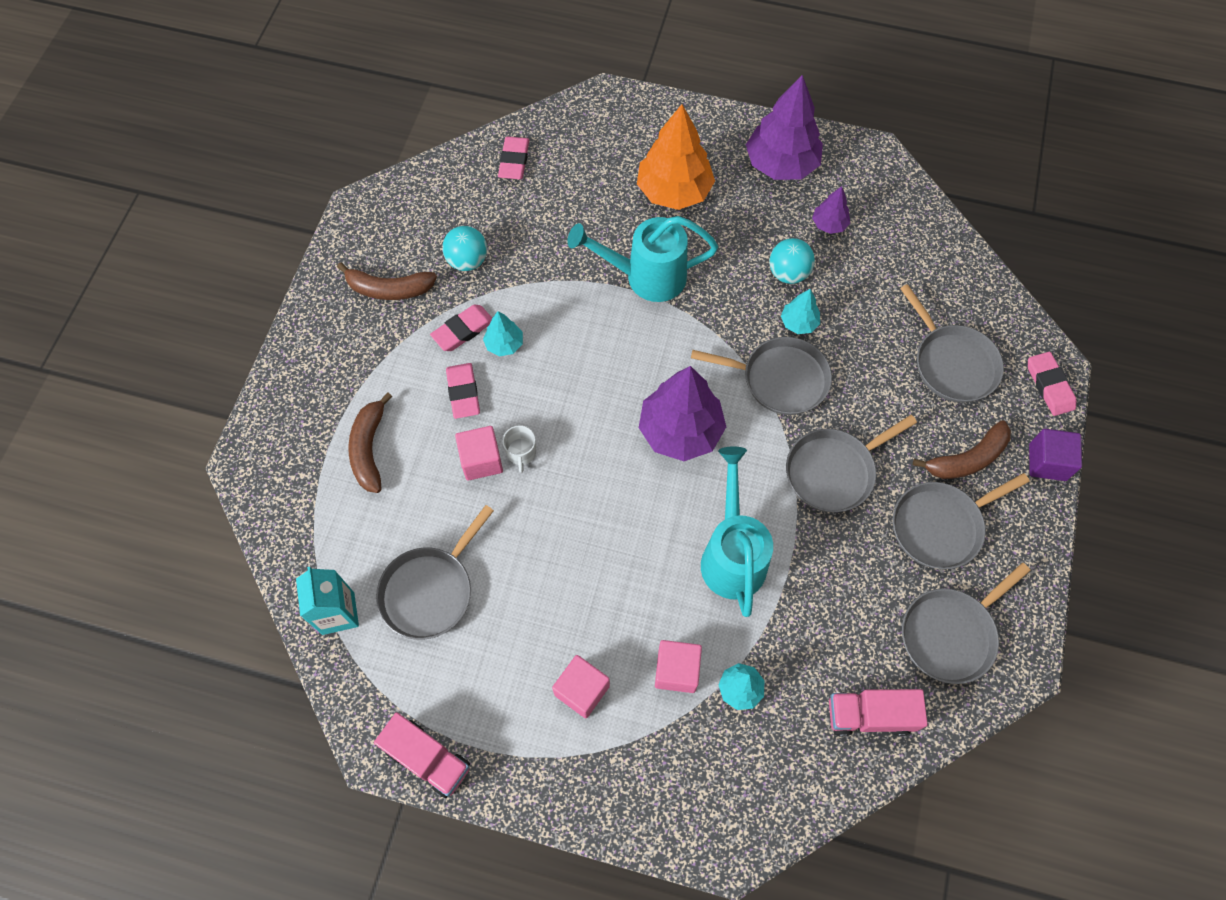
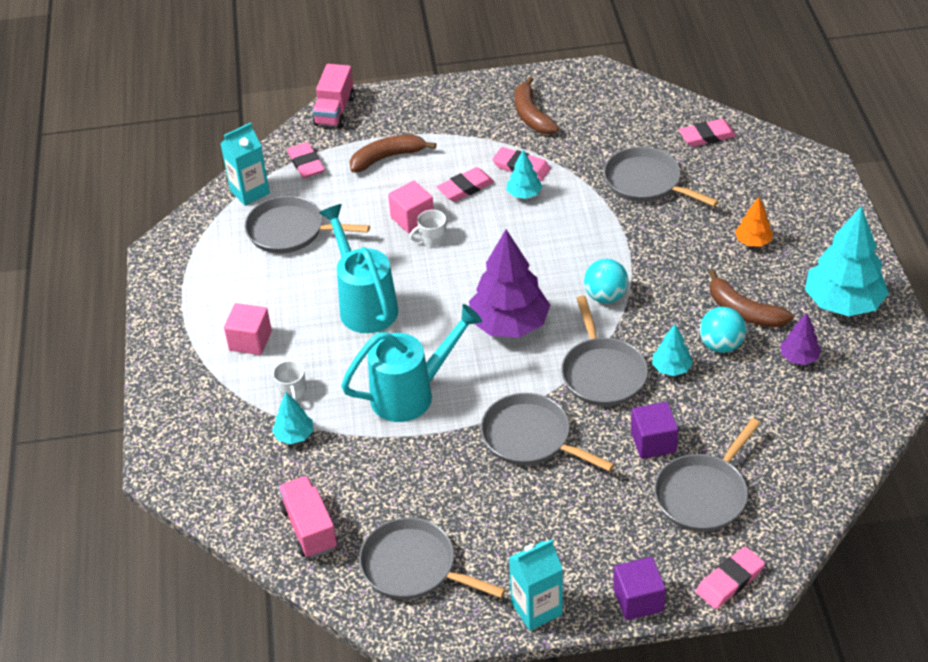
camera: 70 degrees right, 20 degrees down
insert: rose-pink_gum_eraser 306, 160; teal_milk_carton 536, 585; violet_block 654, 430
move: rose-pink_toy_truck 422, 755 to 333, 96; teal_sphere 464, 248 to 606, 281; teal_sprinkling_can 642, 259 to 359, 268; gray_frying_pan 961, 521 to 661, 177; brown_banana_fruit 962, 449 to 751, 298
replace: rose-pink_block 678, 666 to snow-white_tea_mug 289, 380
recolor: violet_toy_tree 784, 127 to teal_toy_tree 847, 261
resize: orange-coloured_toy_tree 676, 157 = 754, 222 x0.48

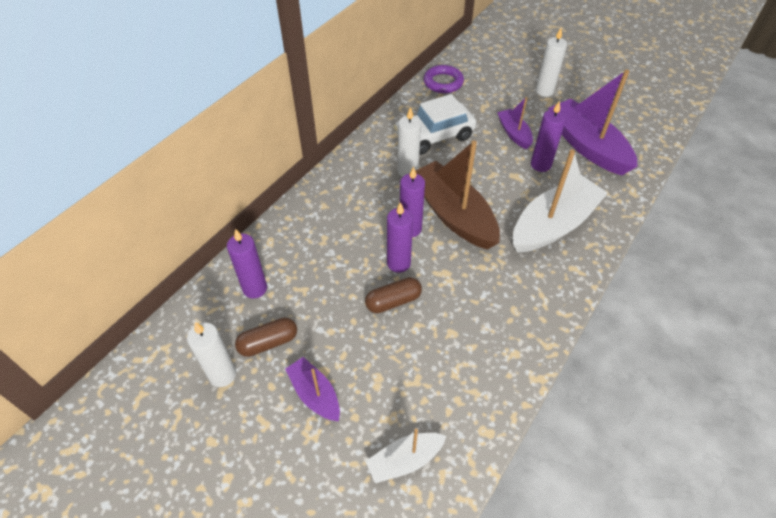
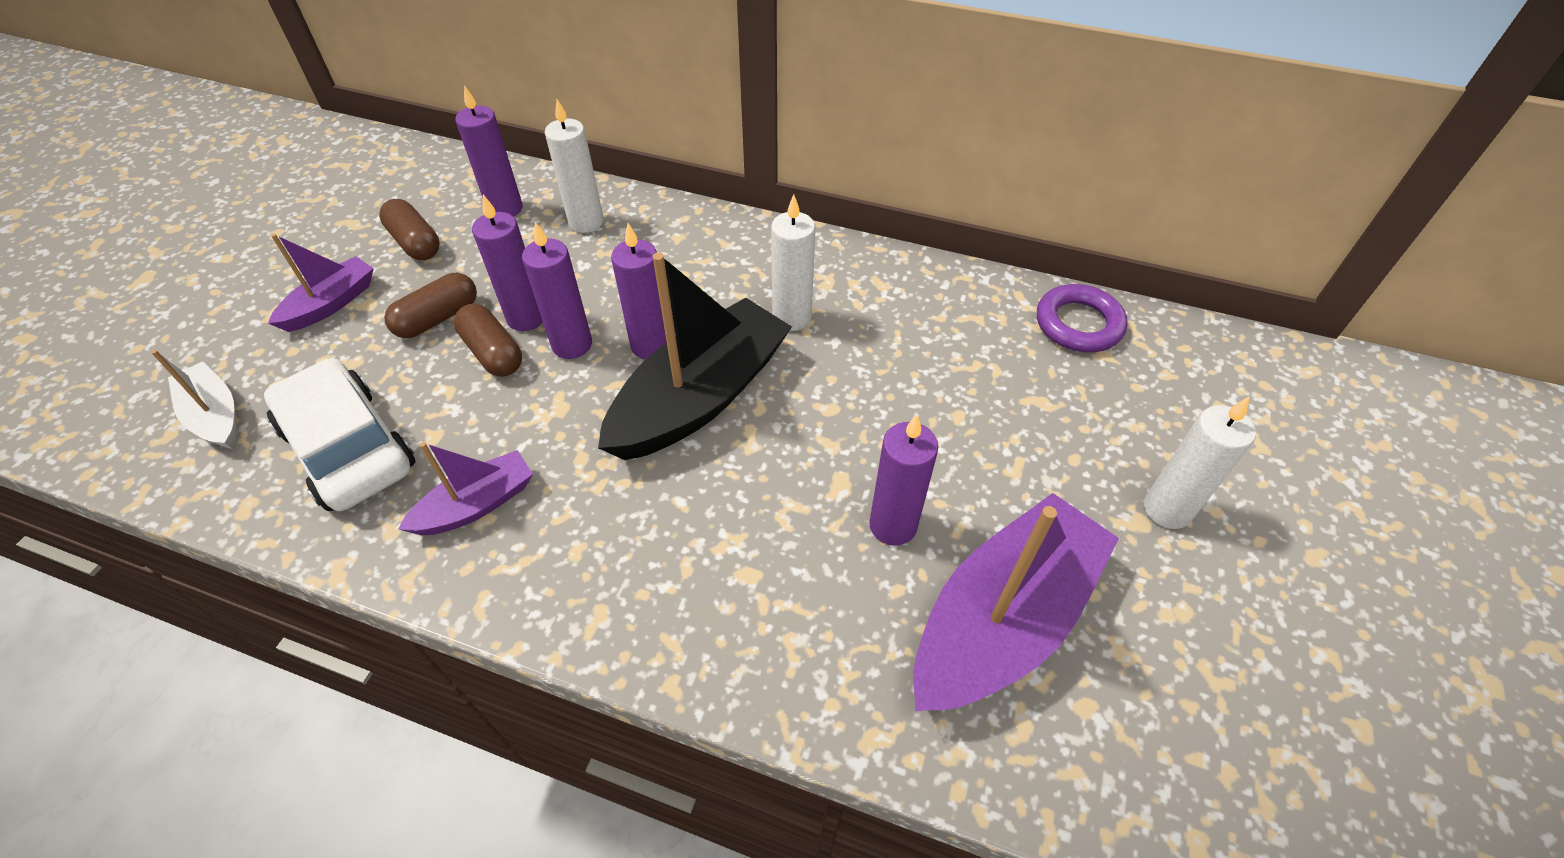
camera: 75 degrees right, 0 degrees up
delete: snow-white_toy_boat 560, 201
insert: brown_capsule 430, 305; violet_pillar_candle 507, 263
move: snow-white_pillar_candle 211, 354 to 574, 166; snow-white_automobile 435, 124 to 339, 434; violet_toy_boat 515, 123 to 465, 488
recolor: brown_toy_boat 458, 195 to black_toy_boat 695, 356

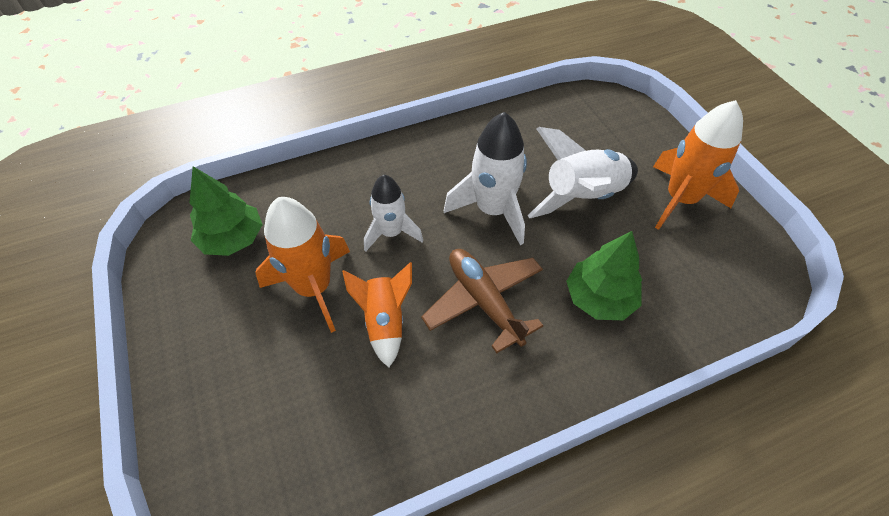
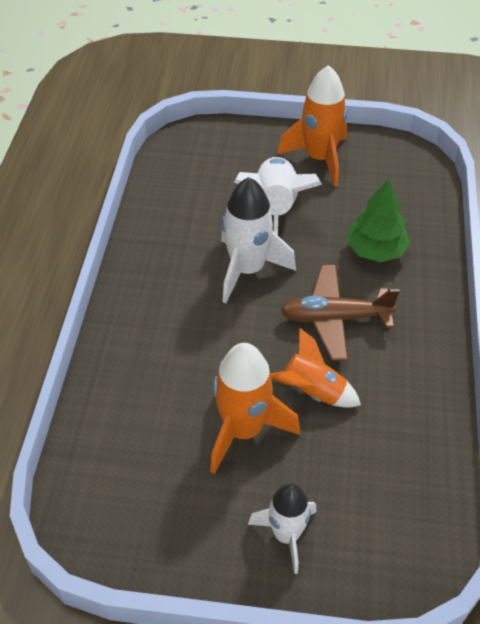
camera: 60 degrees left, 5 degrees down
delete: green_toy_tree 226, 211
move: snow-white_spaceship 393, 213 to 282, 528

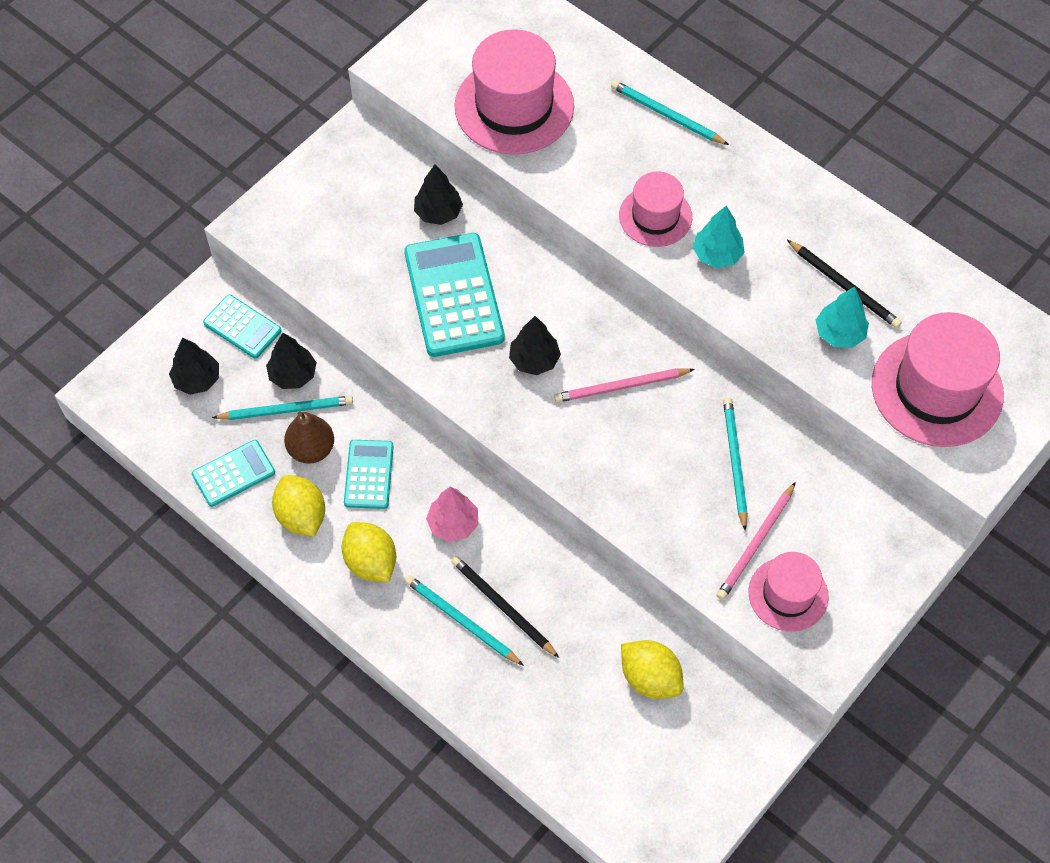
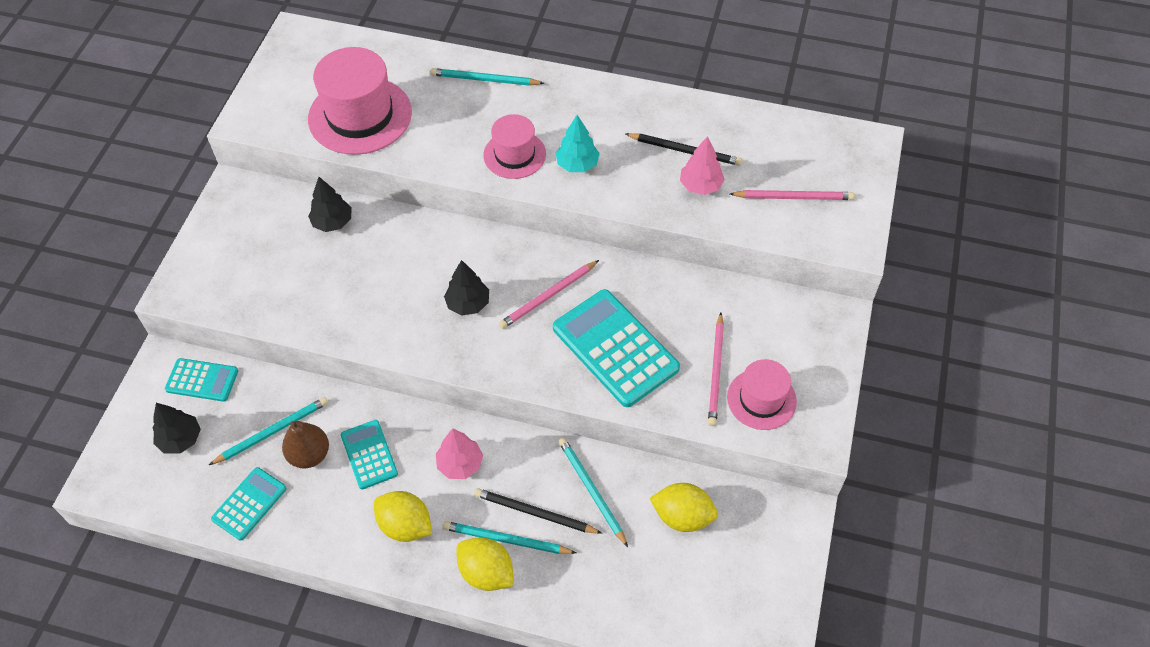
camera: 25 degrees left, 5 degrees down
delete: black_toy_tree 291, 361
move: golden_lemon 298, 506 to 485, 564; teal_calculator 454, 295 to 616, 348; teal_wooden_pencil 735, 464 to 593, 492
replace: rose-pink_tall_hat 938, 379 to rose-pink_wooden_pencil 792, 195
recolor: teal_toy_tree 842, 317 to rose-pink_toy_tree 702, 165

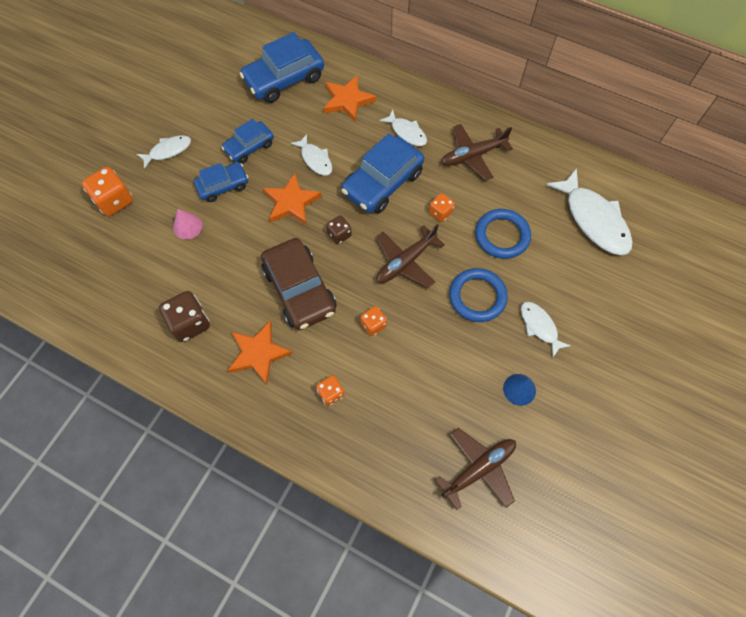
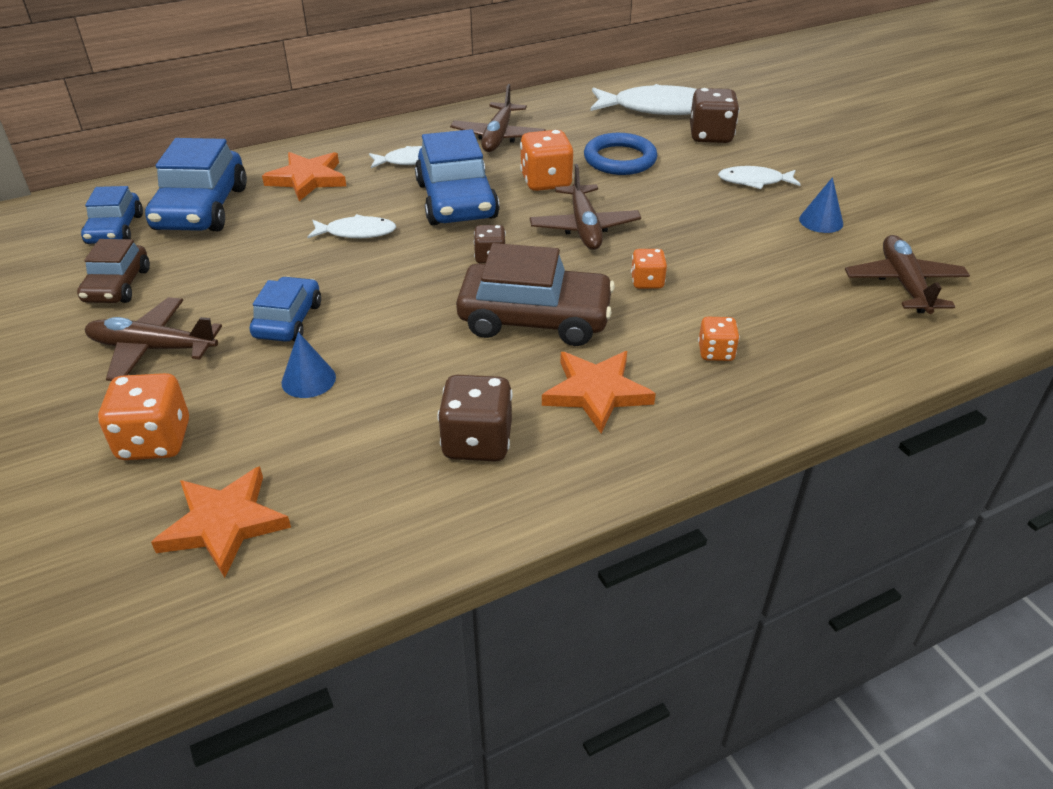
camera: 55 degrees left, 25 degrees down
delete: royal_blue_torus 478, 295
insert: brown_automobile 113, 271; brown_die 715, 115
move: royal_blue_automobile 247, 141 to 112, 215; orange-coloured_star_shape 292, 199 to 221, 522
replace: snow-white_toy_fish 164, 152 to brown_aeroplane 153, 339
recolor: rose-pink_cone 188, 224 to royal_blue_cone 308, 365
resize: orange-coloured_die 442, 207 = 546, 160 x1.70

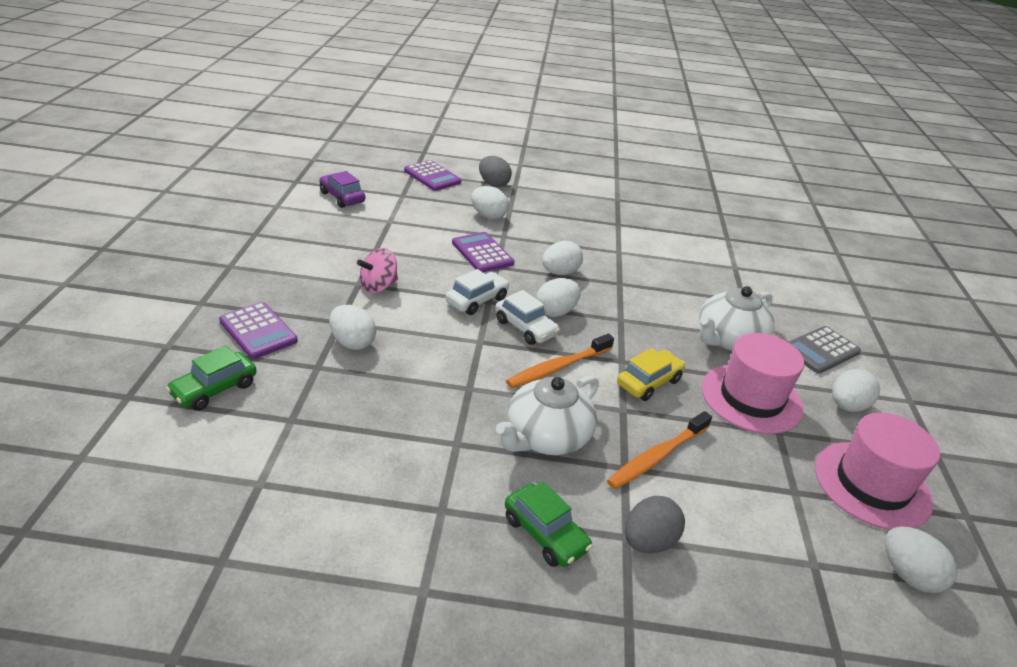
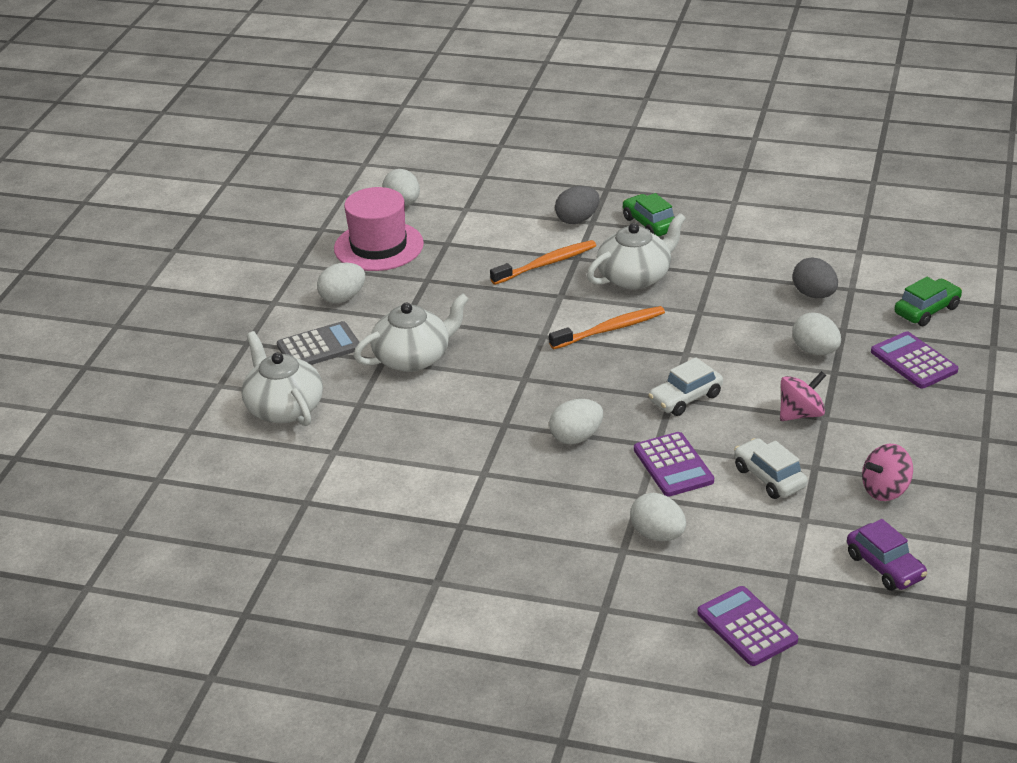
camera: 165 degrees left, 0 degrees up
delete: snow-white_egg 558, 297; golden_automobile 651, 374; rose-pink_tall_hat 753, 383
insert: snow-white_teapot 282, 378; rose-pink_spinning_top 887, 472
move: gray_egg 495, 171 to 815, 277; snow-white_automobile 527, 317 to 771, 468

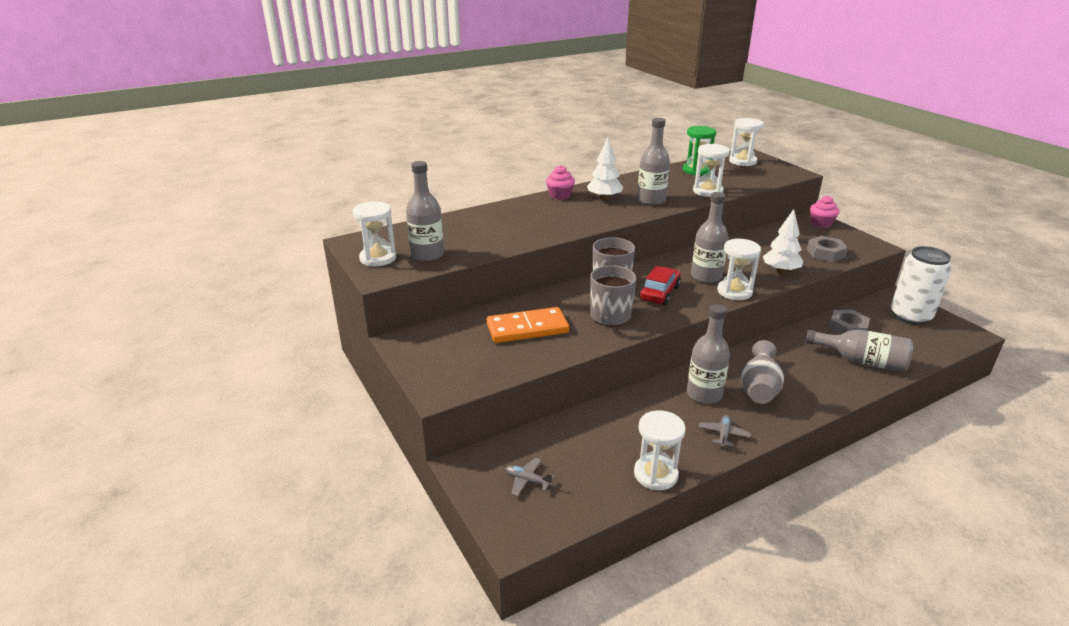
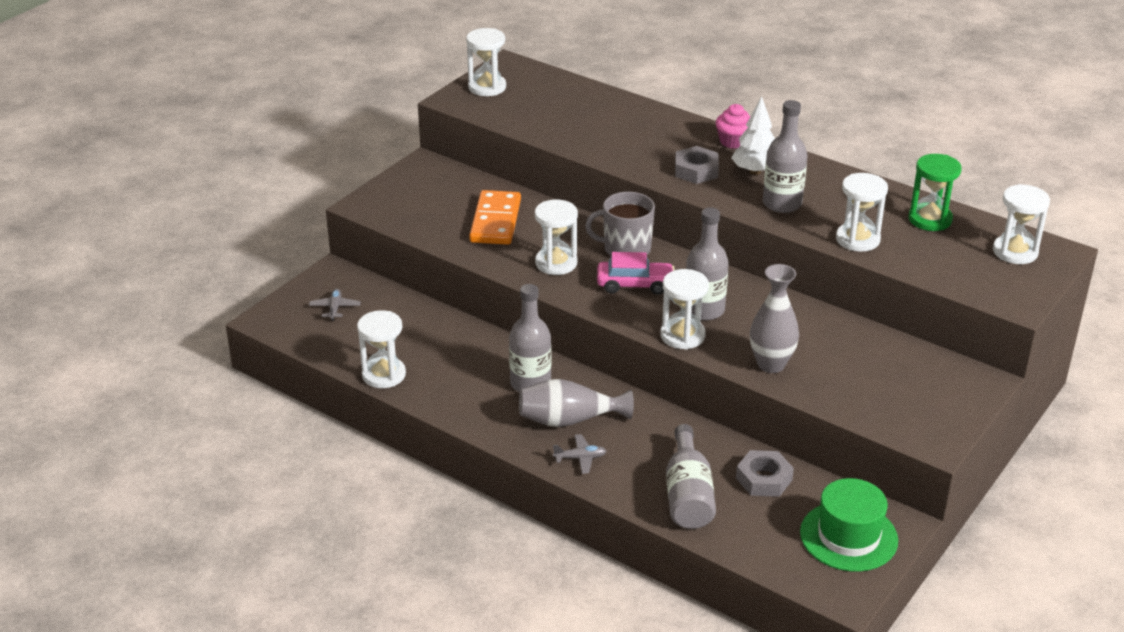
camera: 65 degrees right, 5 degrees up
delete: gray_bottle 425, 211; rose-pink_fairy_cake 824, 212
move: gray_aeroplane 725, 431 to 579, 454; gray_hexagon_nut 827, 249 to 697, 165
replace: gray_tea_mug 613, 295 to snow-white_sandglass 556, 237; snow-white_toy_tree 783, 241 to gray_tall_vase 774, 318; snow-white_can 921, 285 to green_tall_hat 849, 525
recolor: scarlet_automobile 660, 285 to rose-pink_automobile 636, 273
rotate: orange-coloured_domino_tile 528, 325 = 495, 217 45 degrees clockwise

